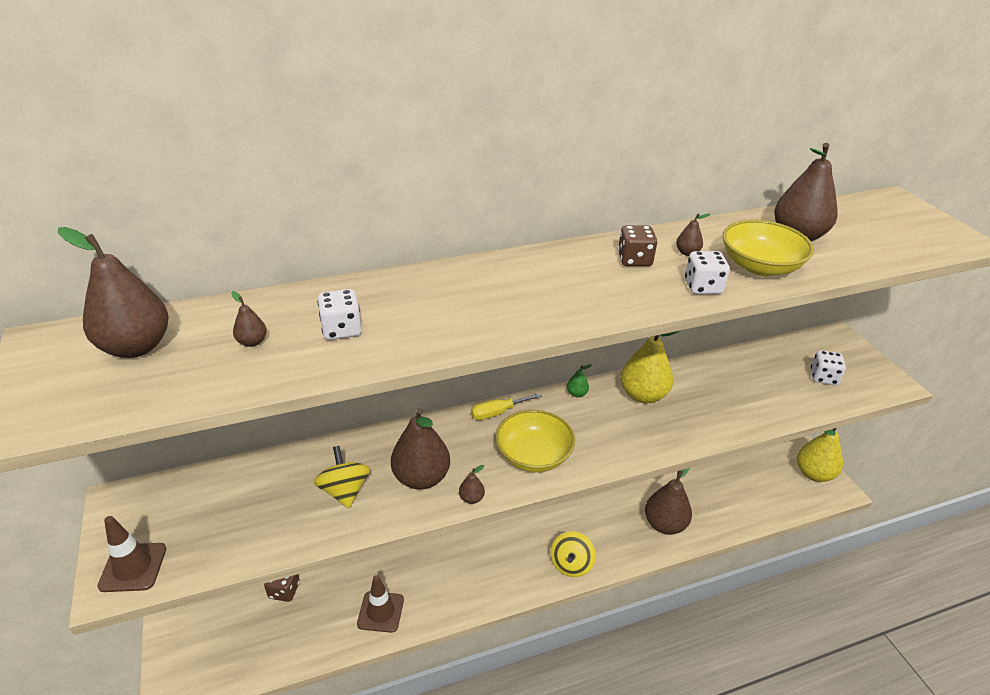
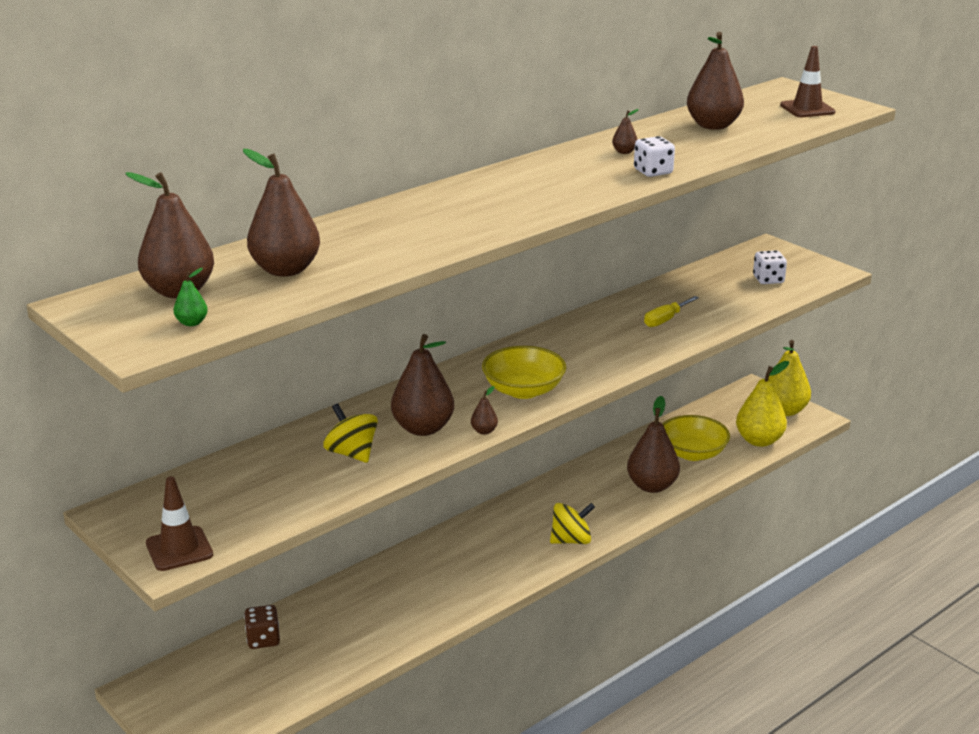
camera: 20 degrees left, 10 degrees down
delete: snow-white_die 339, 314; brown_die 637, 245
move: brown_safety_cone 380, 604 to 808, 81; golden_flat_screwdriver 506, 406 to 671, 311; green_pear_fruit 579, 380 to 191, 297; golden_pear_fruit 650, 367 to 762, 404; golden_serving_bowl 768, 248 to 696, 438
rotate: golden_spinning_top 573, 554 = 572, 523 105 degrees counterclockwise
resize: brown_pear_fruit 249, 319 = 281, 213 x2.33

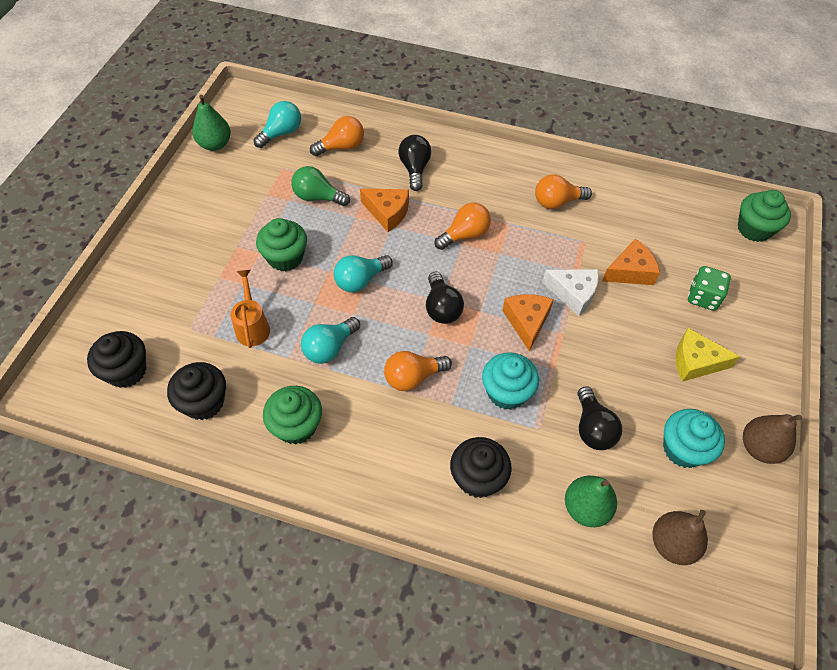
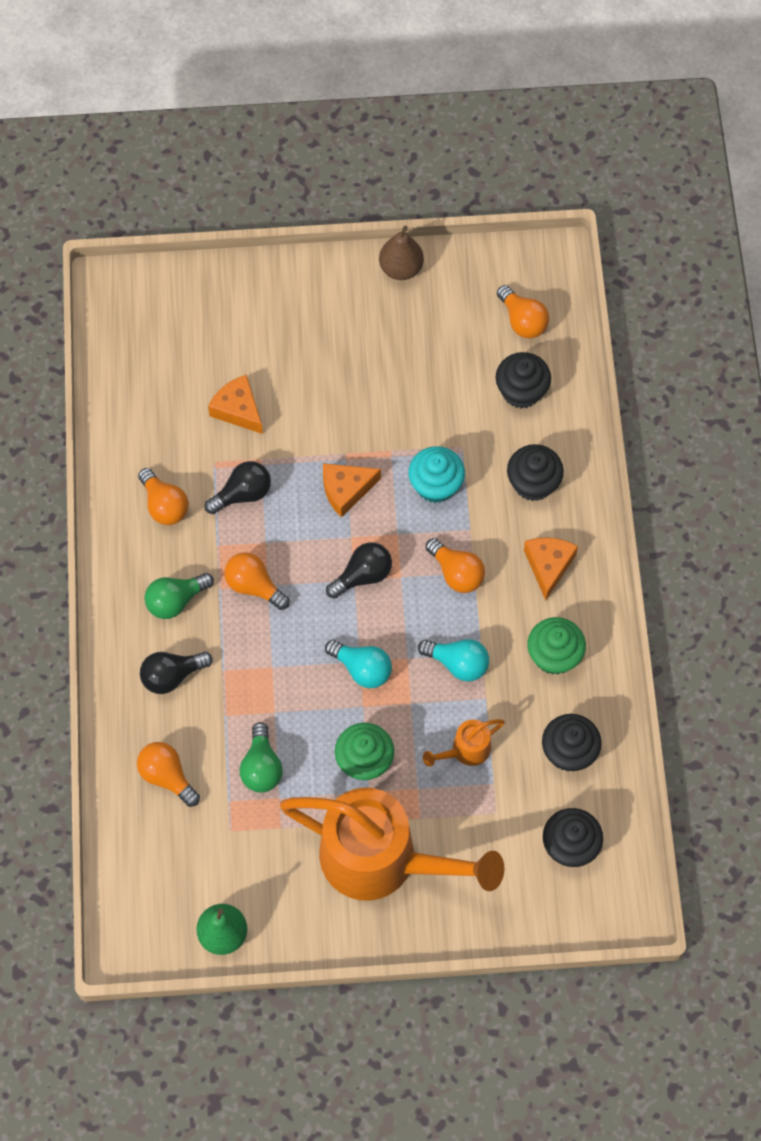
camera: 110 degrees left, 10 degrees up
delete: teal_lightbulb 277, 124; snow-white_cheese 570, 292; teal_fairy_cake 694, 438; golden_cheese 708, 355; green_die 709, 288; green_fairy_cake 764, 216
insert: green_lightbulb 179, 596; orange-coloured_sprinkling_can 392, 844
move: orange-coloured_cheese 384, 210 to 551, 569; black_lightbulb 599, 418 to 237, 487
replace: green_pear_fruit 591, 501 to black_fairy_cake 523, 380; brown_pear_fruit 680, 537 to orange-coloured_lightbulb 523, 311

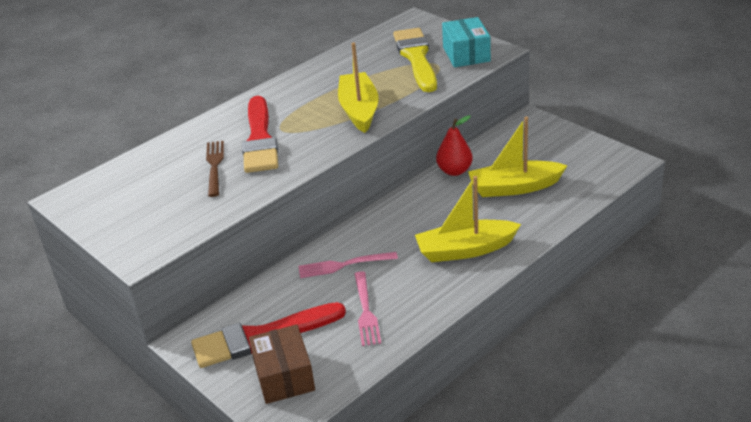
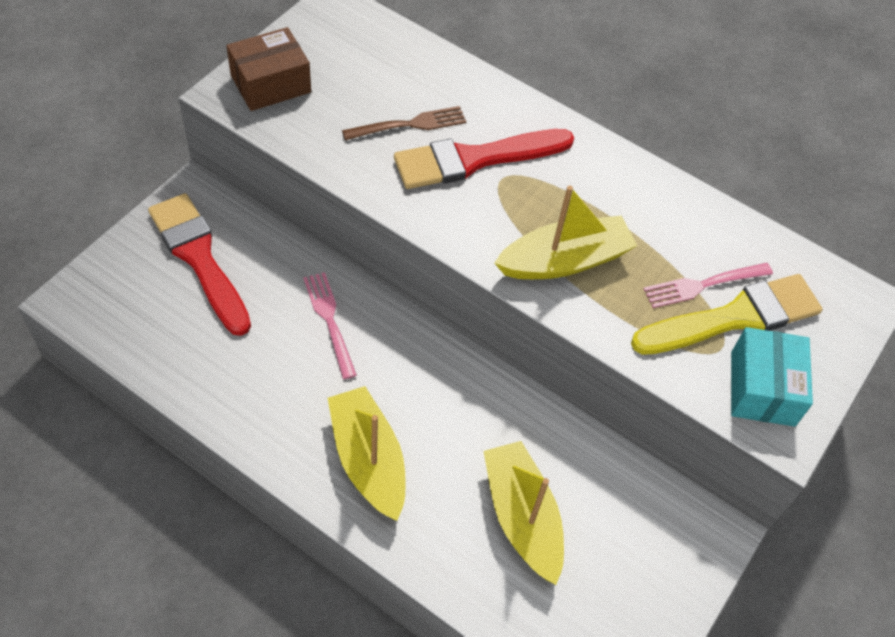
camera: 70 degrees right, 20 degrees up
delete: scarlet_pear_fruit 454, 145
move: brown_box 282, 364 to 268, 69; rose-pink_dinner_fork 368, 308 to 708, 285
rotate: teal_box 466, 42 = 772, 377 60 degrees counterclockwise

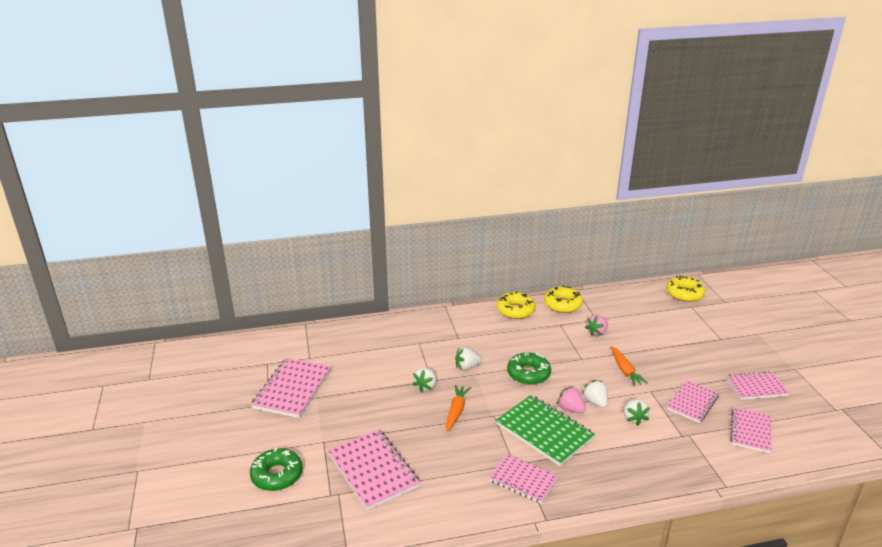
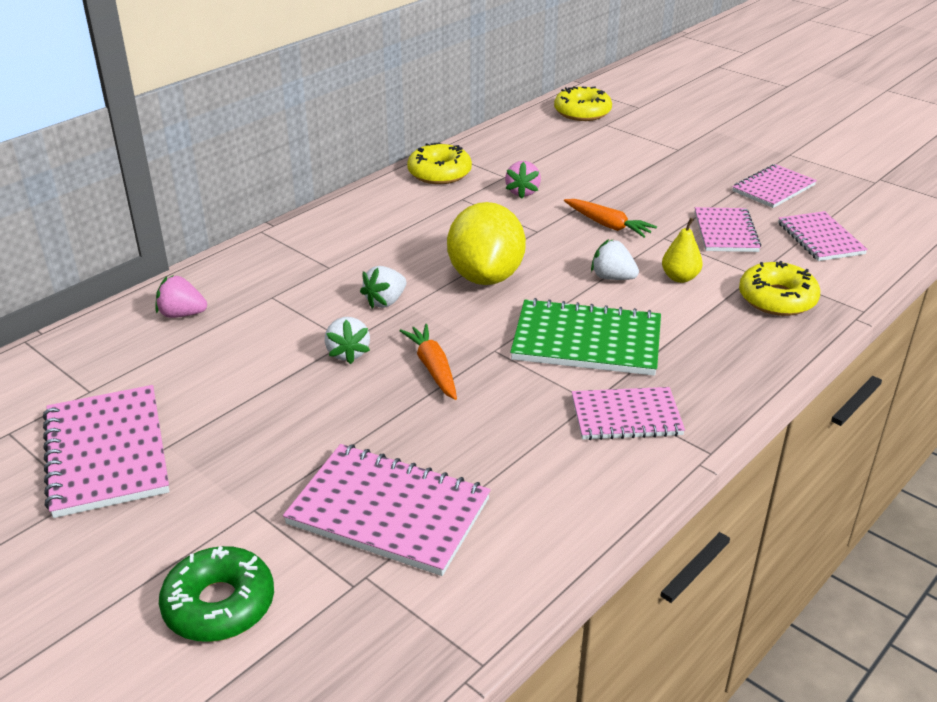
camera: 35 degrees left, 5 degrees up
move: golden_doughnut 516, 305 to 779, 288; rose-pink_toy_strawberry 571, 399 to 181, 296
replace: green_doughnut 529, 368 to golden_lemon 486, 243; snow-white_toy_strawberry 637, 412 to golden_pear_fruit 682, 250

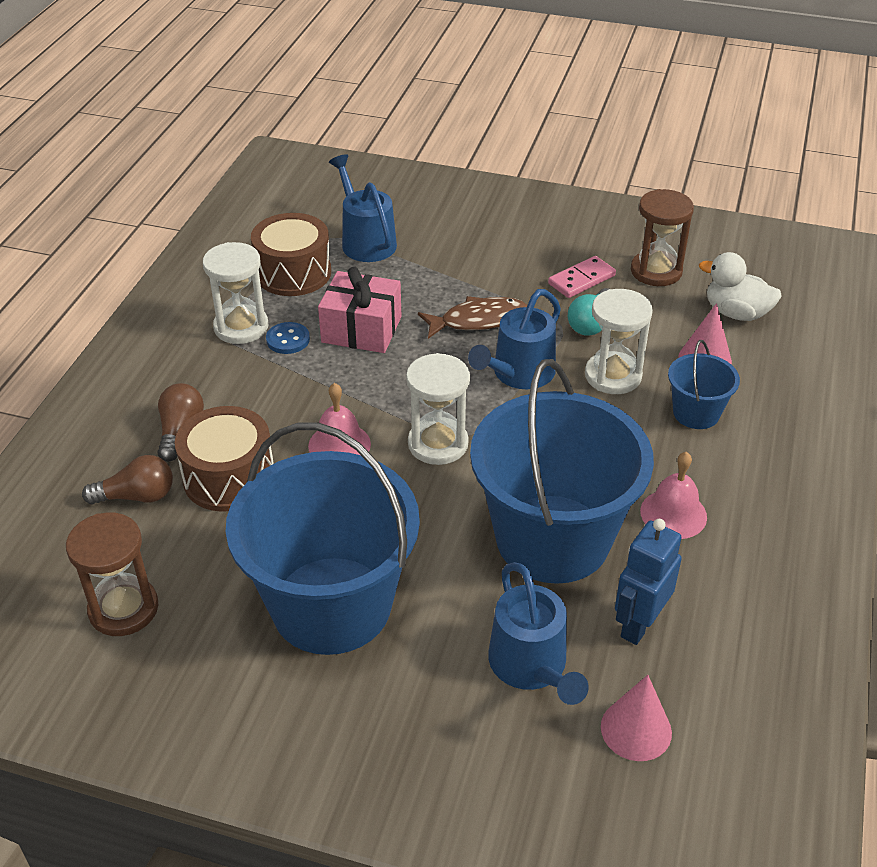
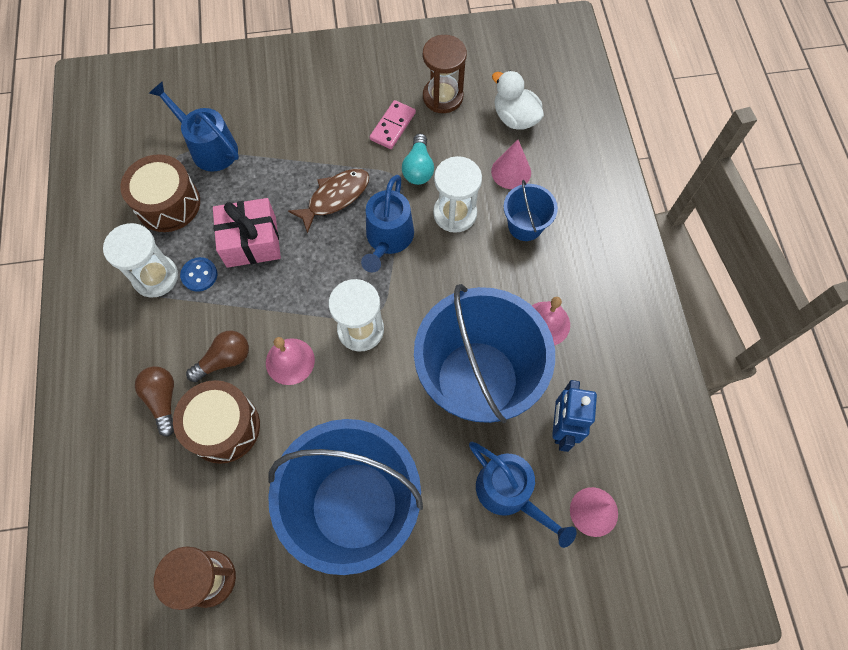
camera: 25 degrees left, 25 degrees up
move: brown_lightbulb 127, 479 to 217, 356
rotate: snow-white_rubber_duck 740, 286 = 518, 100 45 degrees clockwise

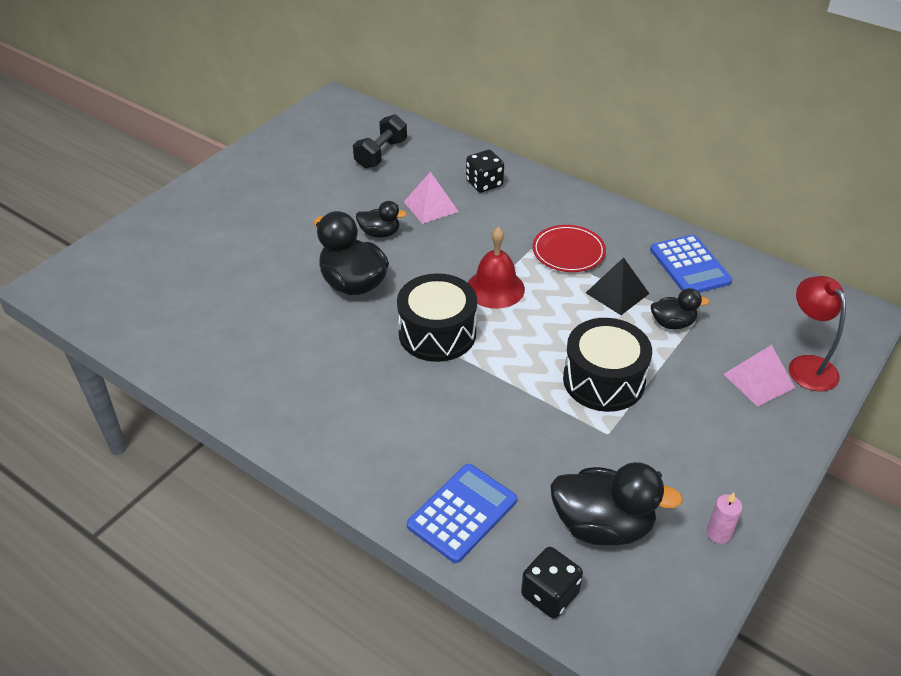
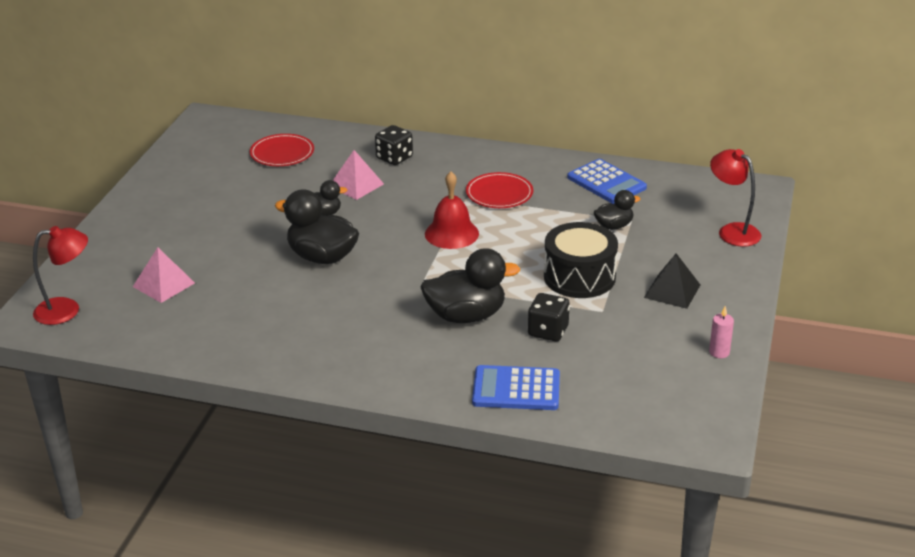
camera: 20 degrees left, 10 degrees down
delete: black_toy_drum 437, 317
insert: scarlet_lamp 60, 275
move: black_die 552, 582 to 549, 317; black_rubber_duck 616, 503 to 471, 285; black_pyramid 617, 286 to 672, 281; rose-pink_pyramid 759, 376 to 164, 275
replace: black_free_weight 380, 141 to scarlet_plate 282, 150
rotate: royal_blue_calculator 462, 513 = 516, 387 105 degrees counterclockwise

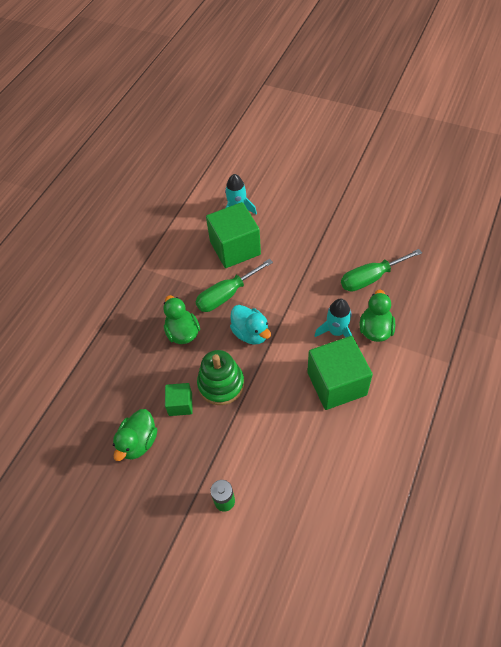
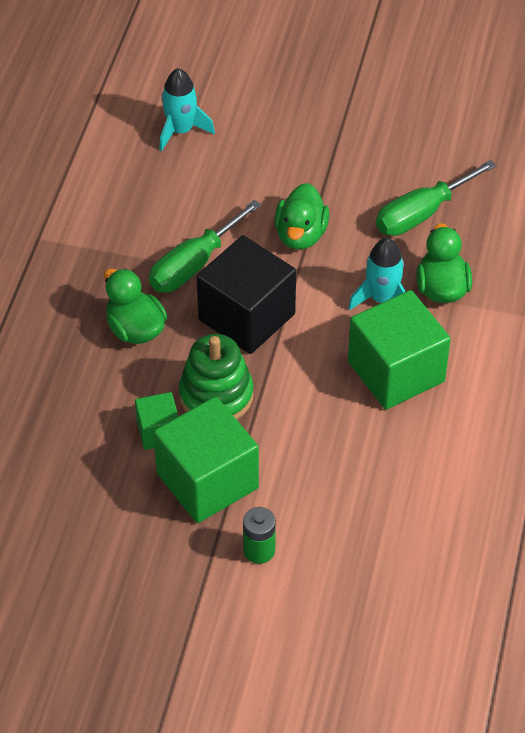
camera: 15 degrees left, 5 degrees down
move: green_rubber_duck 135, 435 to 301, 216; green_block 233, 235 to 206, 460
replace: teal_rubber_duck 250, 325 to black_block 246, 294

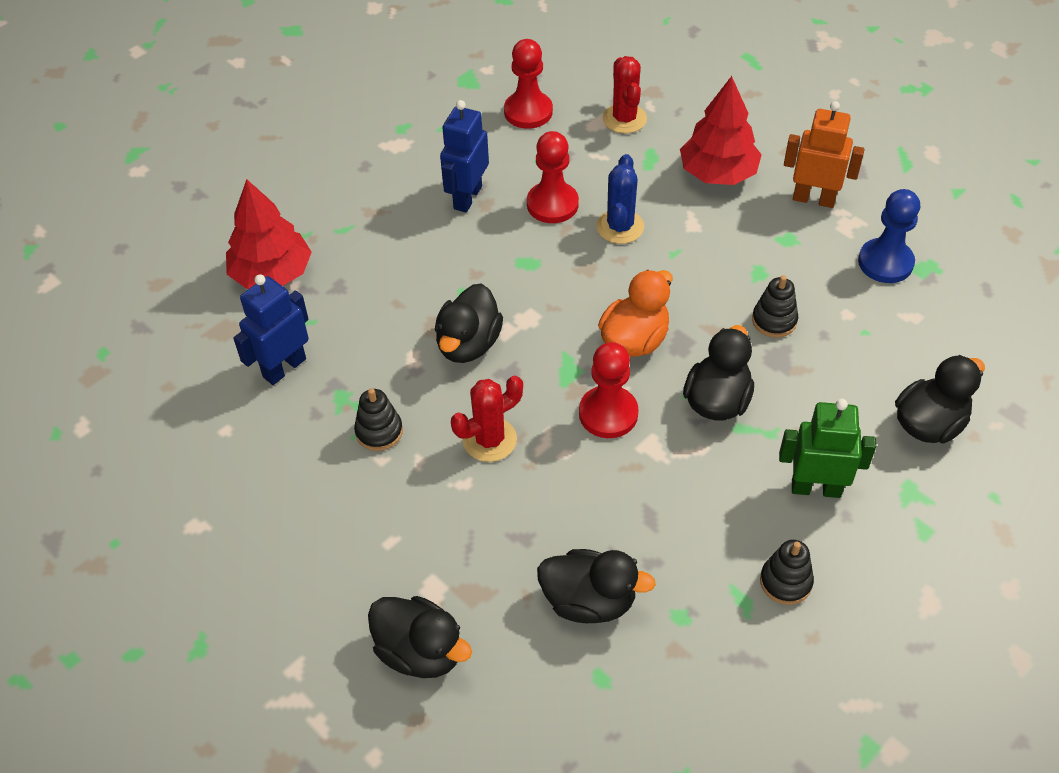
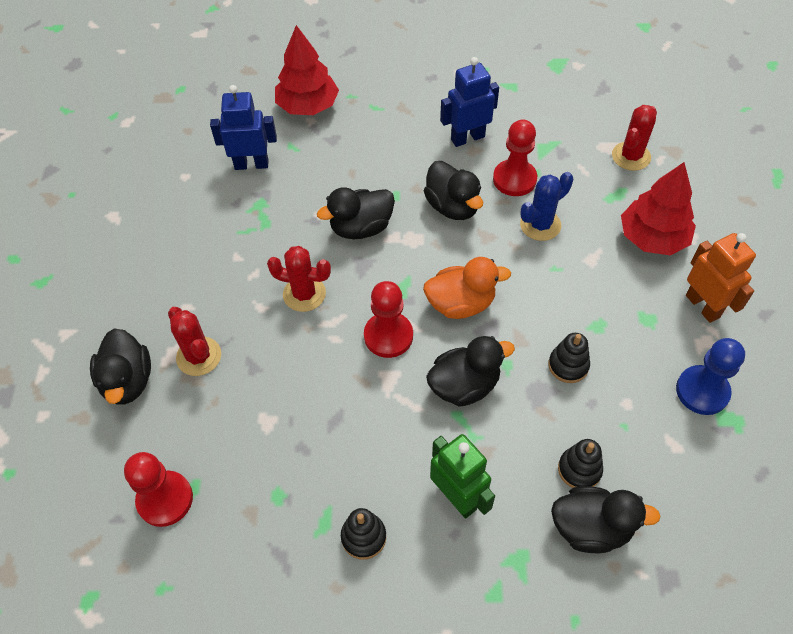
camera: 45 degrees right, 5 degrees up
insert: scarlet_saguaro_cactus 194, 341
move: black_stacking_toy 378, 419 to 580, 463; scarlet_chess_pawn 528, 84 to 158, 489; black_rubber_duck 596, 586 to 453, 190

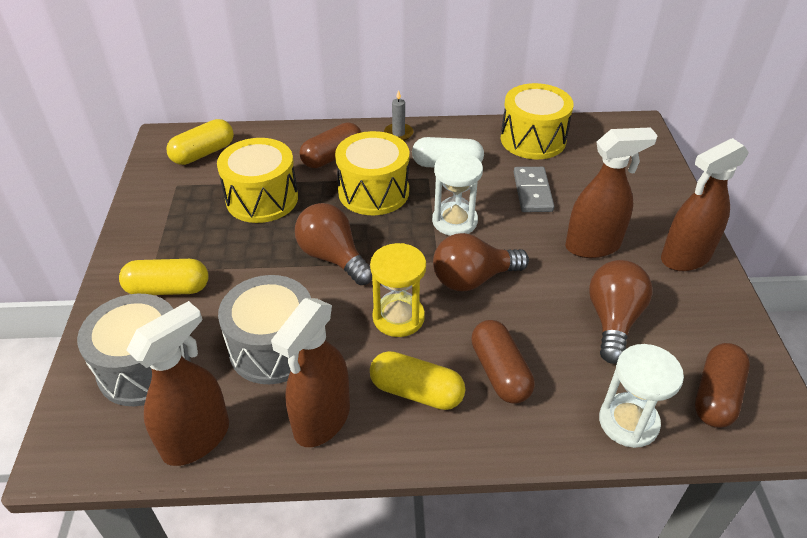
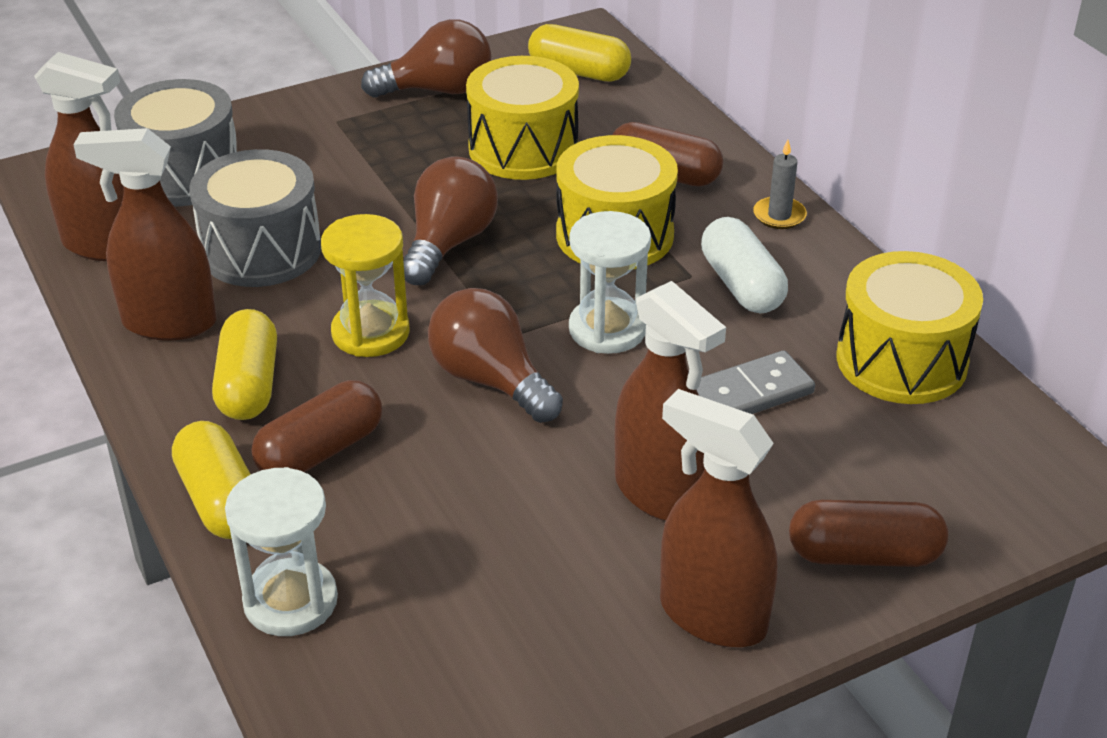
camera: 65 degrees right, 5 degrees down
move: golden_capsule 164, 277 to 211, 480; brown_lightbulb 621, 312 to 426, 58; brown_capsule 722, 385 to 868, 533

